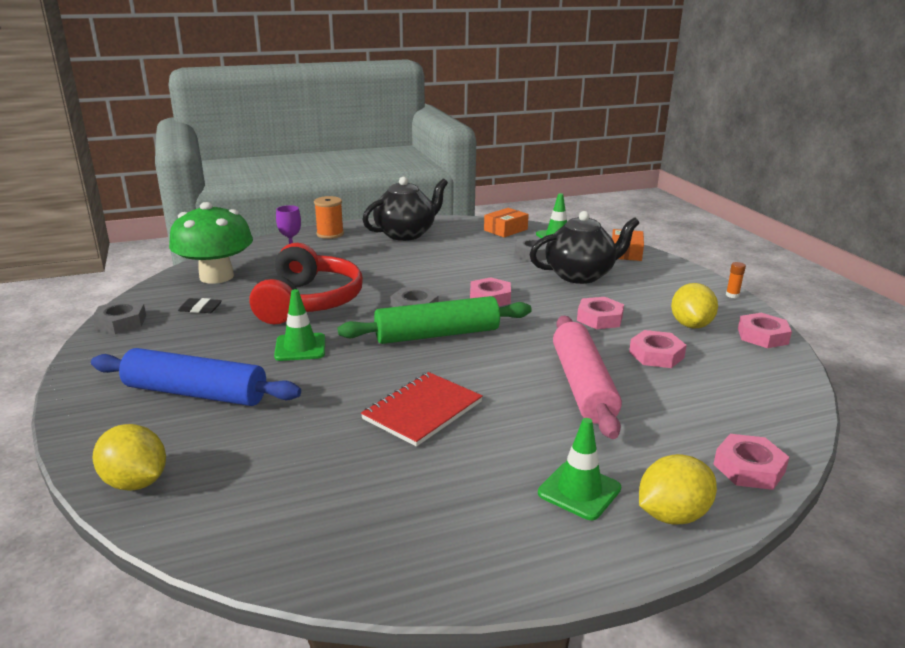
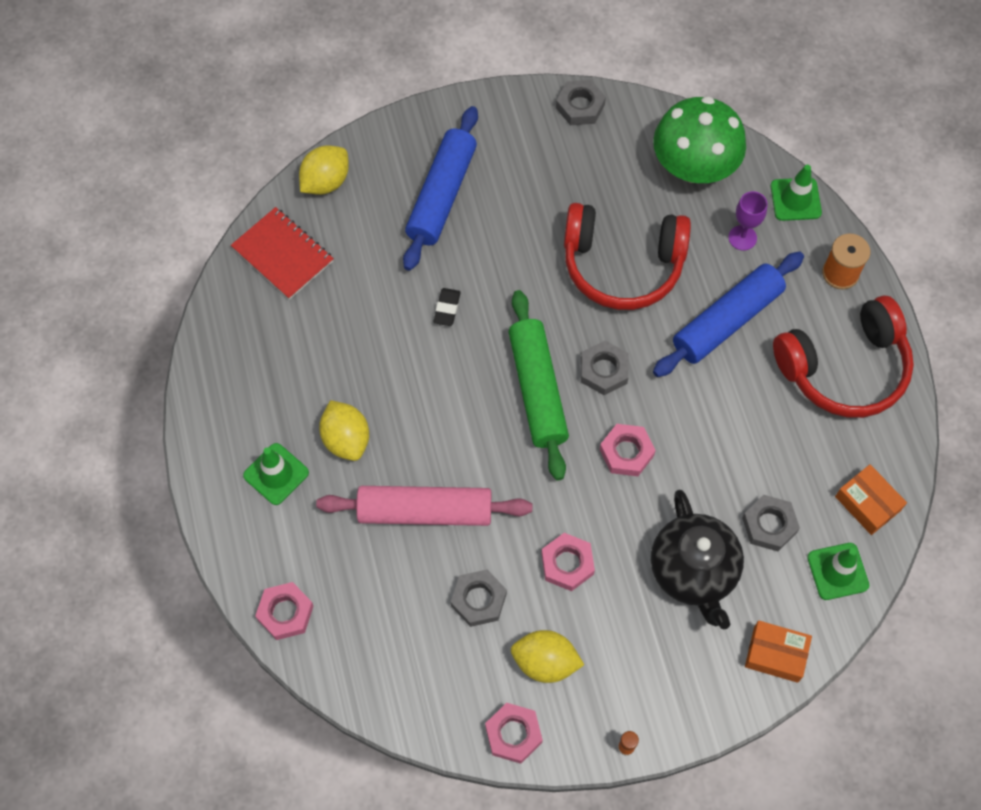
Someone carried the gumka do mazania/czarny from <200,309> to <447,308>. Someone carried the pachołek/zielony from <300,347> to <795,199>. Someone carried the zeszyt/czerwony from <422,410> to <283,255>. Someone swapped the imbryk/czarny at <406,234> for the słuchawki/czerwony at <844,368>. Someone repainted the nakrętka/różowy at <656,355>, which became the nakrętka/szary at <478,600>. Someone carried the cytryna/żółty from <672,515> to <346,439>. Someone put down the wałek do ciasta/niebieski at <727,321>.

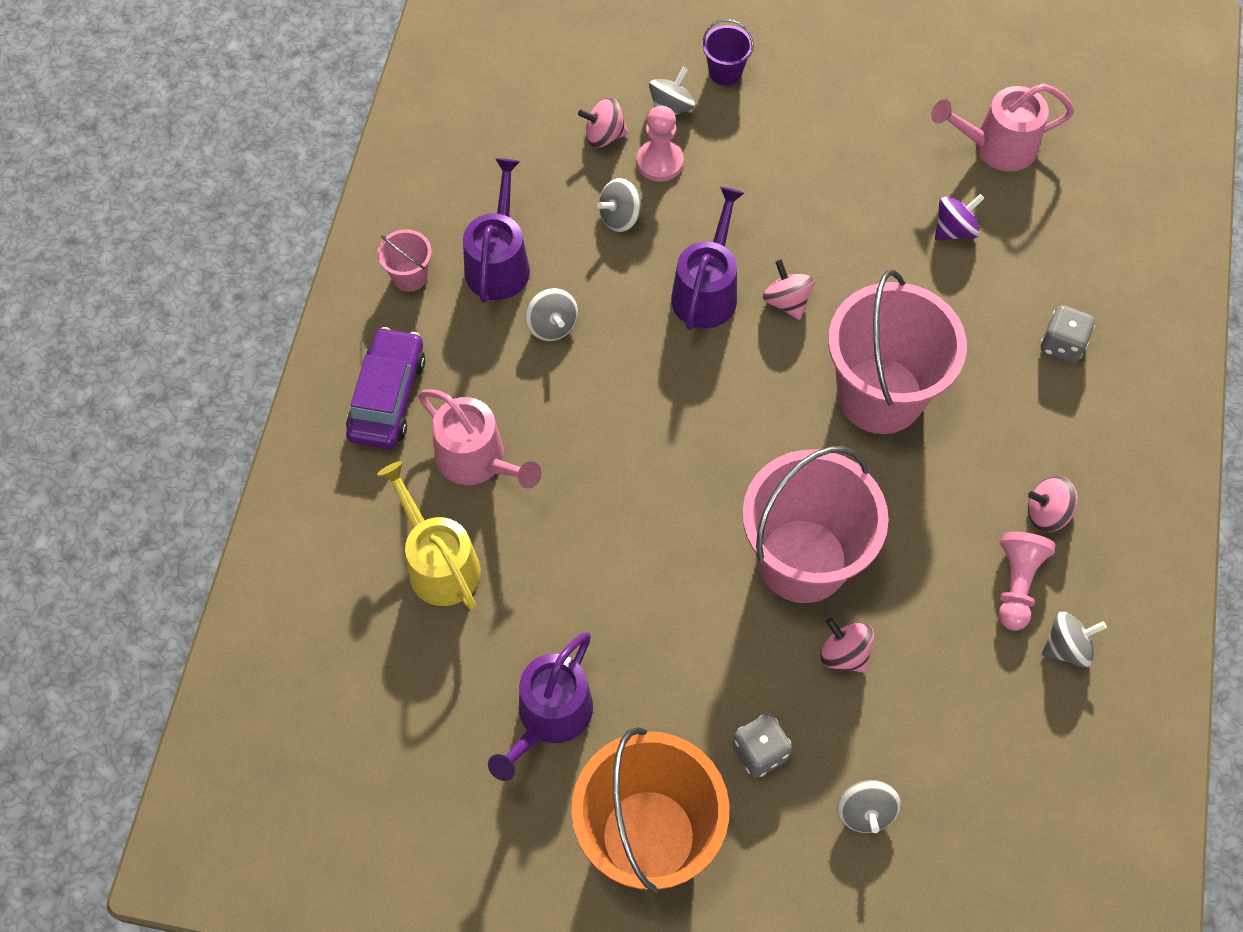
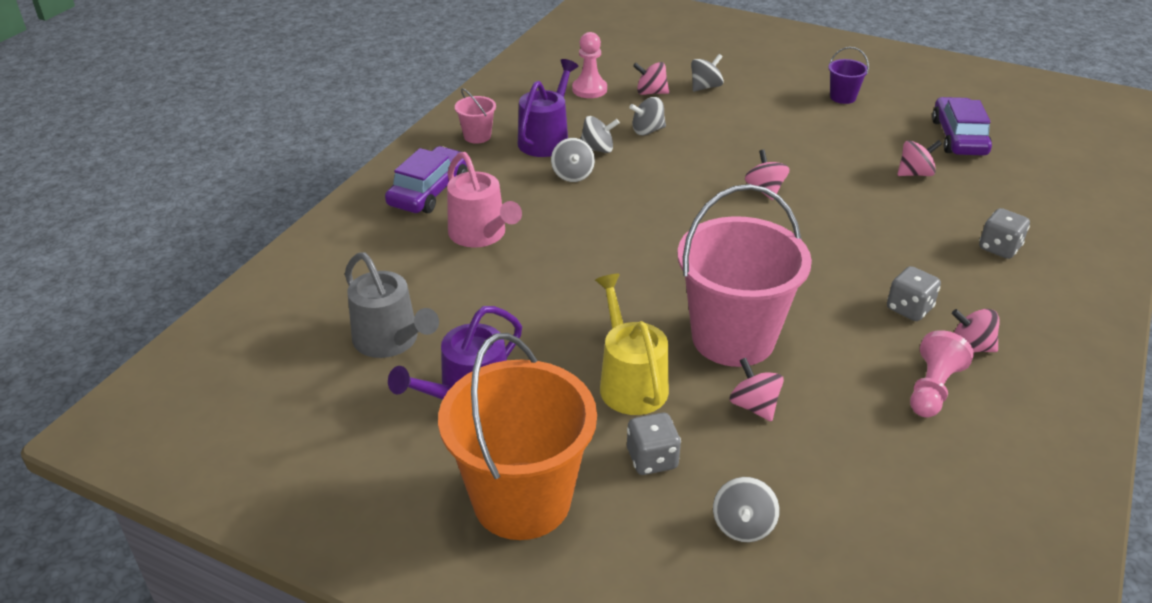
Someone carried the konewka/żółty from <439,563> to <630,382>. Someone carried the pionek/różowy from <659,162> to <589,89>. Someone took away the konewka/fioletowy at <707,291>. Someone carried the wiadro/fioletowy from <725,72> to <843,97>. Someone took away the wiadro/różowy at <880,395>. Someone swapped the konewka/różowy at <997,146> for the samochód/fioletowy at <959,137>. Someone repainted the bączek/fioletowy at <954,230>, which became the bączek/różowy at <915,173>. Someone carried the bączek/szary from <1066,647> to <597,149>. Someone put down the konewka/szary at <390,341>. Someone put down the kostka do gry/szary at <909,309>.

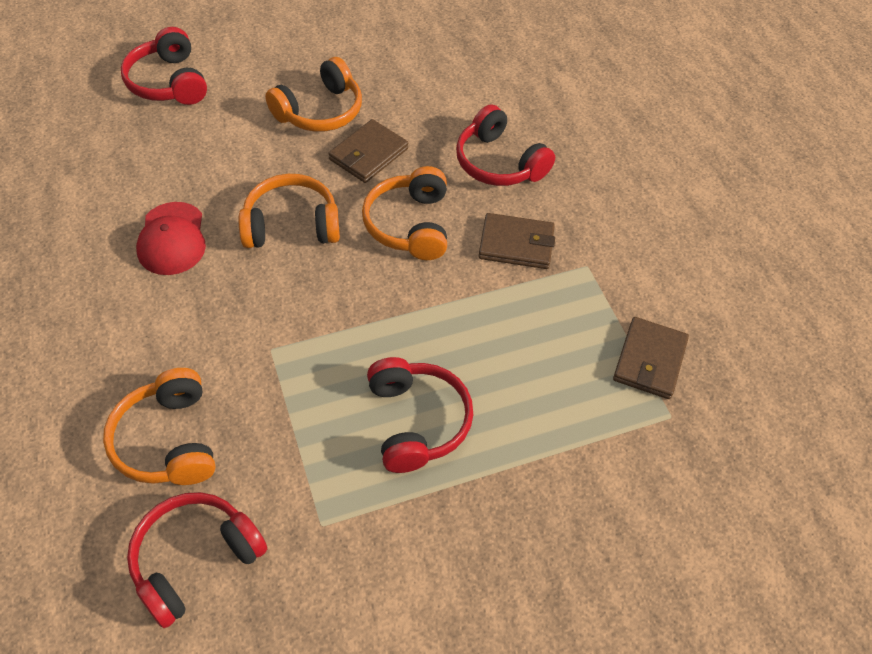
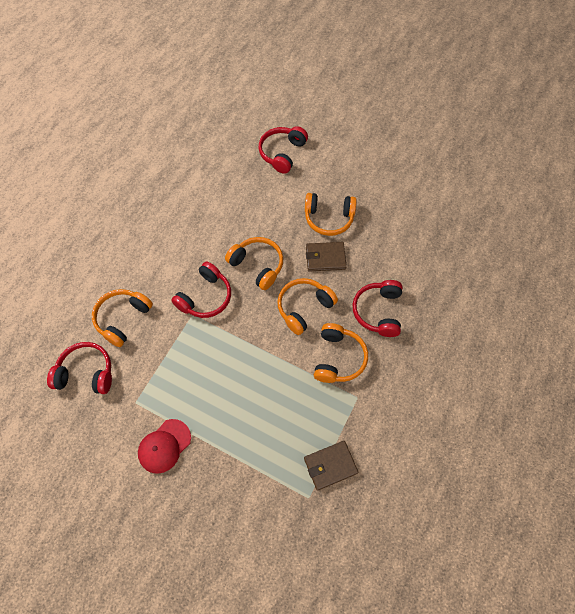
Someone carried the czapka/czerwony from <172,239> to <164,446>. Someone carried the słuchawki/czerwony from <417,421> to <205,297>. Someone swapped the portfel/brązowy at <516,244> for the słuchawki/pomarańczowy at <338,358>.

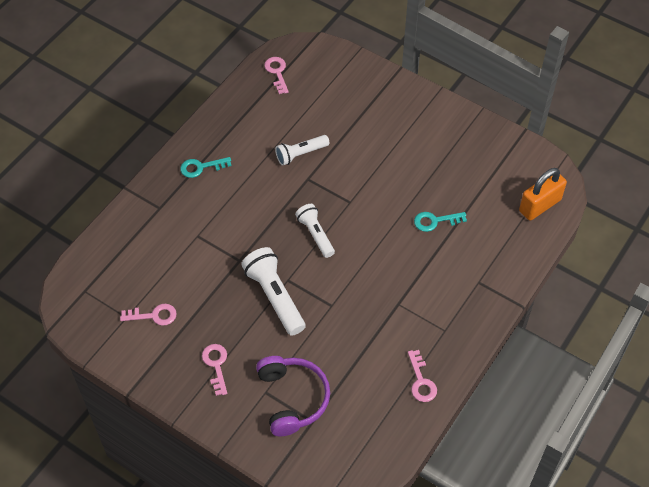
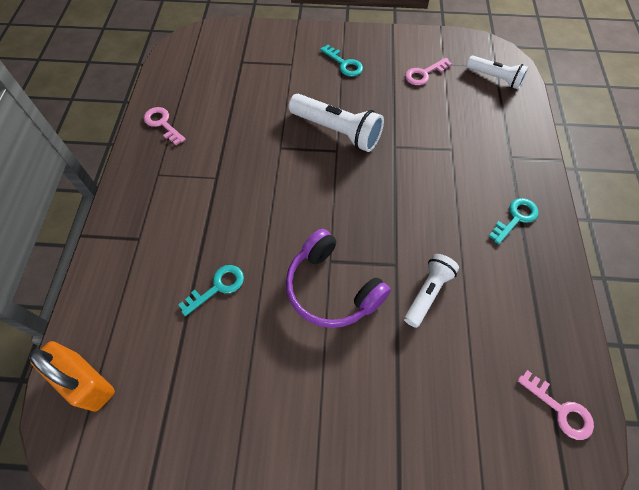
Someone repainted the klucz/różowy at <216,365>, which became the klucz/turkusowy at <344,64>. Someone carried the słuchawki/fioletowy from <292,398> to <331,288>. Someone carried the latarka/biały from <315,234> to <495,78>. Someone rotated the kłódka/pomarańczowy at <540,205> by 75 degrees counterclockwise.

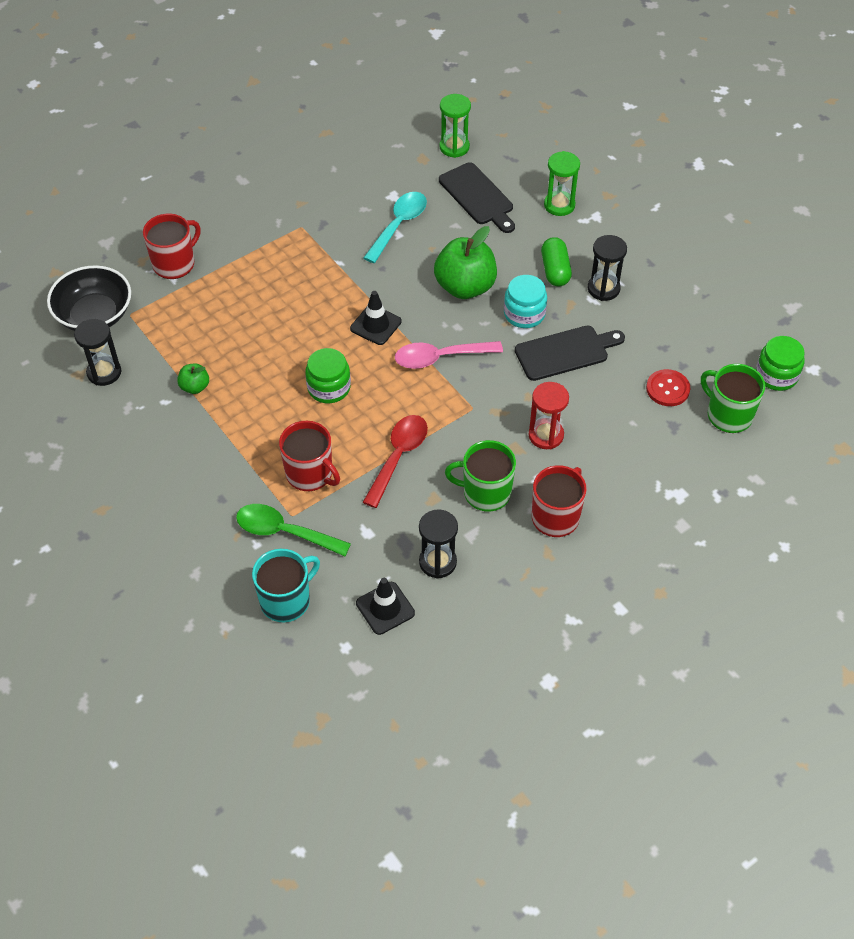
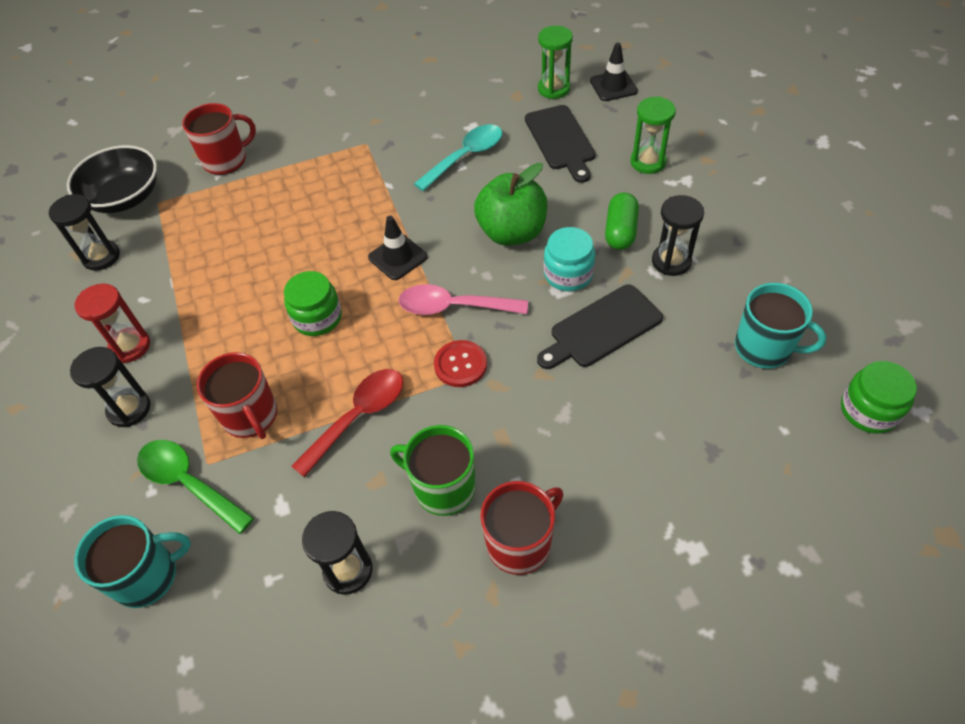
Someone took away the jabłko/zielony at <195,387>. Someone carried the pachołek/czarny from <385,608> to <613,86>. Someone rotated the deska do krojenia/czarny at <565,352> by 150 degrees clockwise. Someone carried the klepsydra/czerwony from <546,435> to <130,346>. Someone carried the guzik/czerwony from <667,389> to <460,364>. Someone took away the kubek/zielony at <728,415>. Someone put down the klepsydra/czarny at <129,409>. Someone put down the kubek/turkusowy at <764,348>.

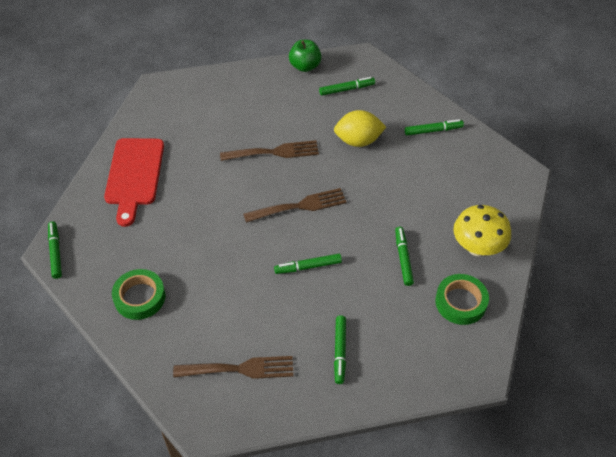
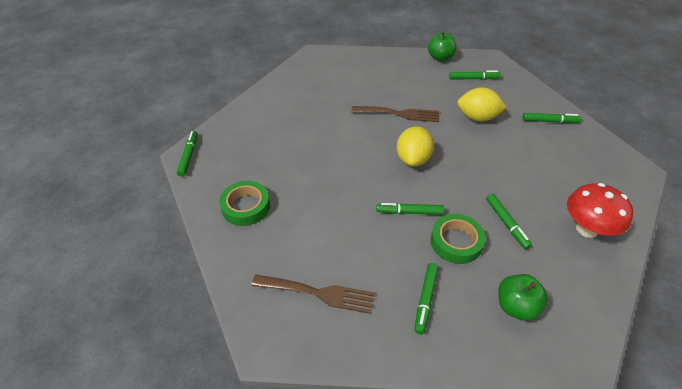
Someone took away the deska do krojenia/czerwony at <134,175>. Someone swapped the widelec/brązowy at <300,206> for the cytryna/żółty at <413,159>. Someone rotated the flamaster/zielony at <403,258> by 150 degrees clockwise. Someone carried the taśma klejąca/zielony from <460,302> to <456,242>. Someone repainted the grzyb/żółty at <477,248>, which became the grzyb/czerwony at <586,229>. Someone put down the jabłko/zielony at <516,306>.

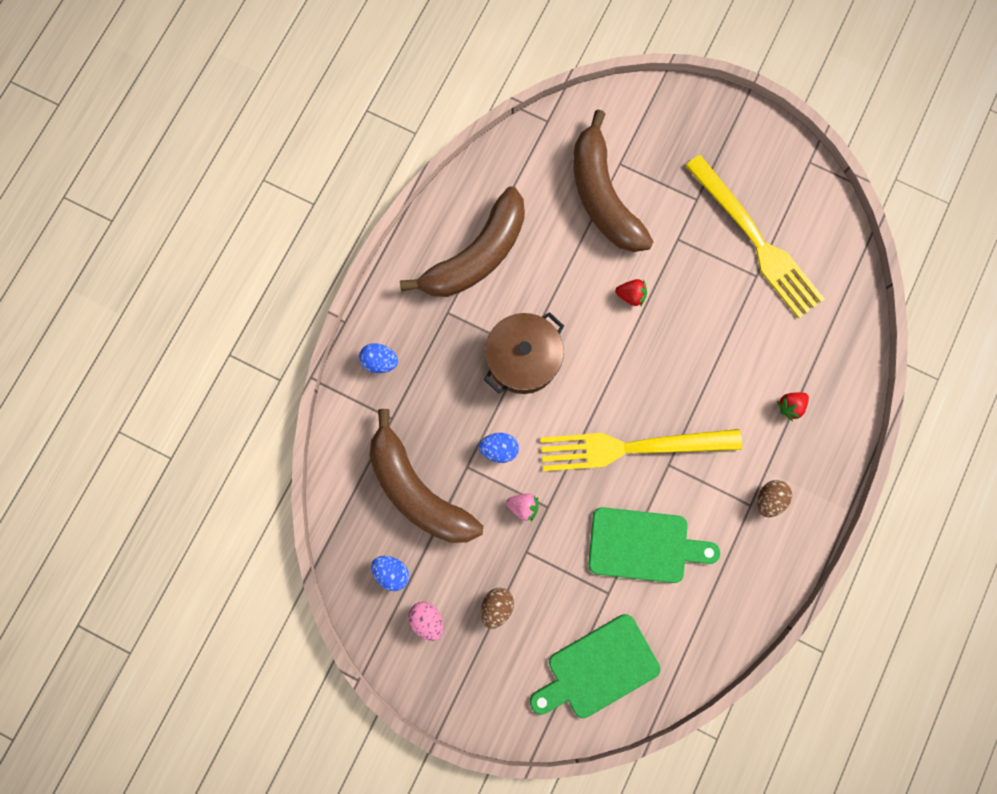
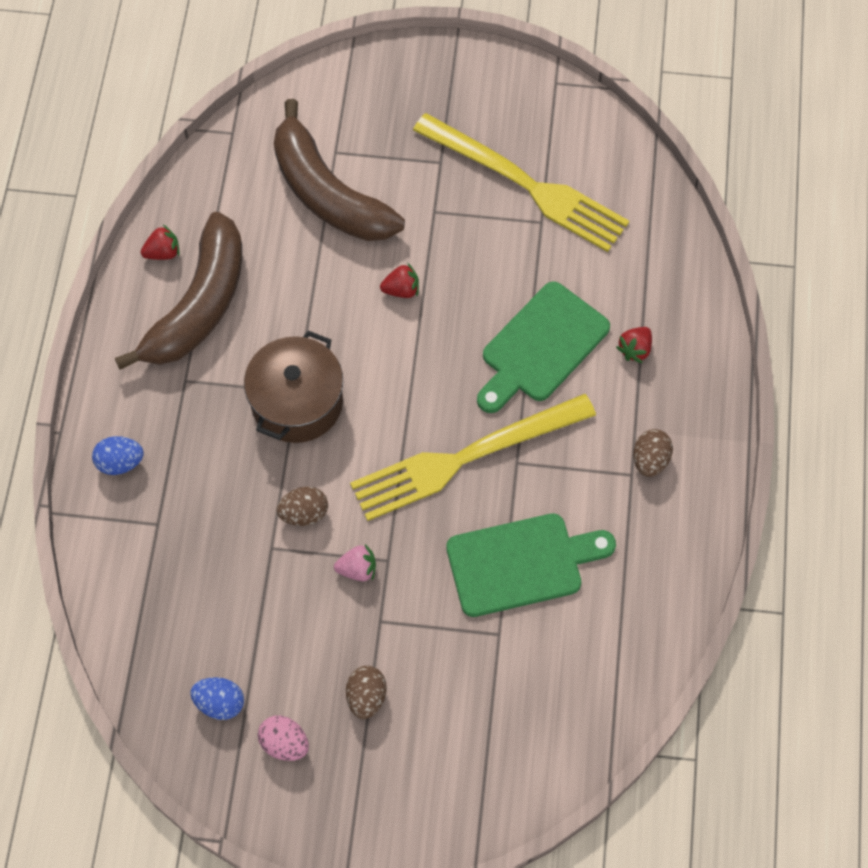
Someone took away the banan/brązowy at <418,490>. Someone repainted the jajko/niebieski at <499,449>, which became the jajko/brązowy at <304,513>. Someone carried the deska do krojenia/zielony from <598,668> to <541,347>. Someone put down the truskawka/czerwony at <163,252>.

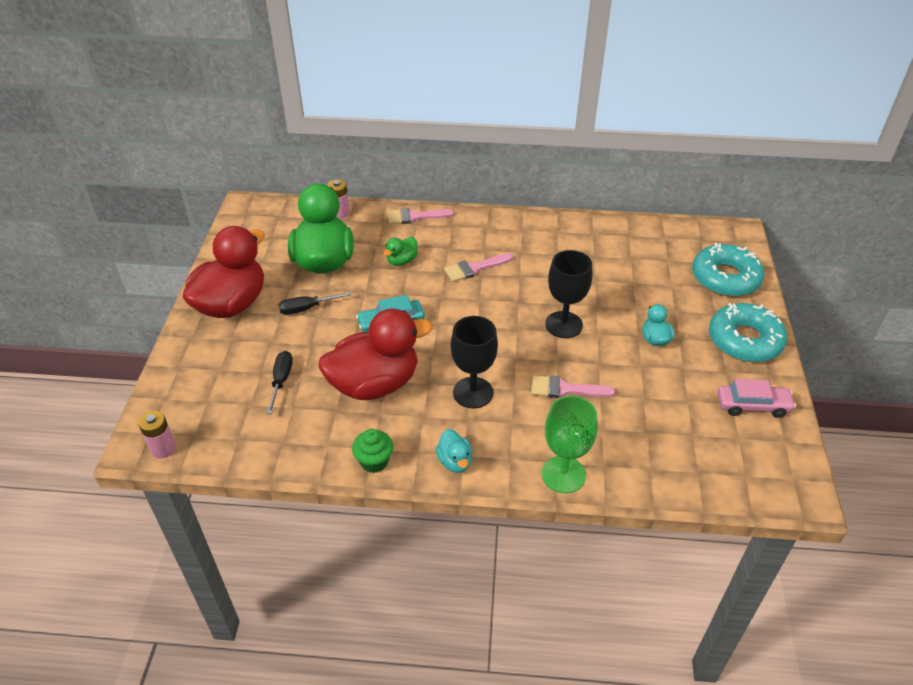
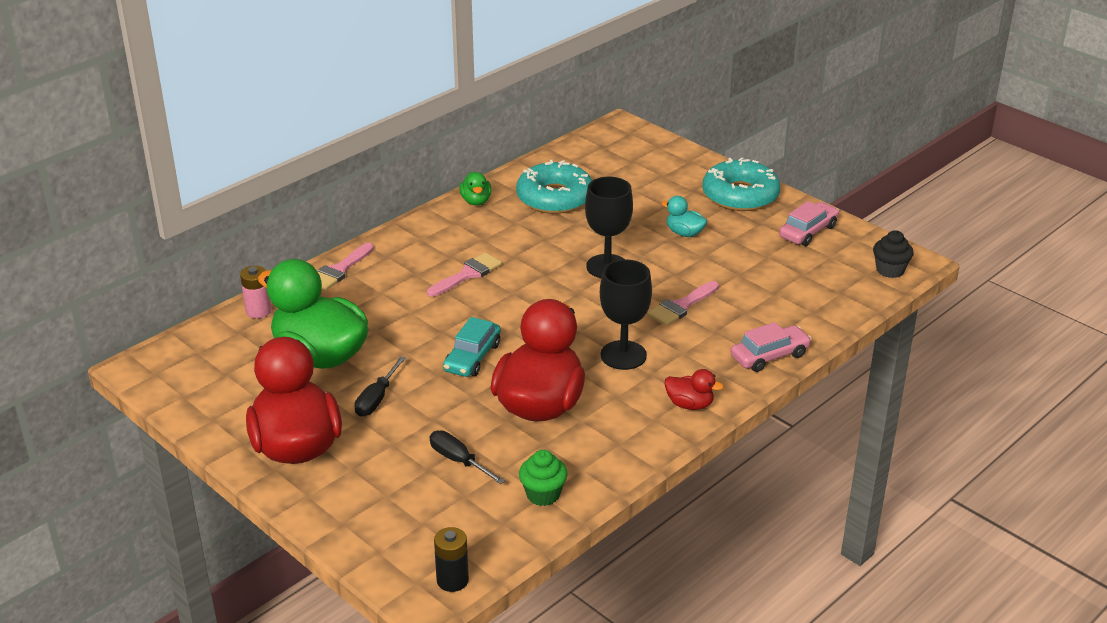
Someone repainted the bateria/różowy at <163,449>, which became the bateria/czarny at <452,580>. Someone carried the muffinka/zielony from <374,461> to <543,494>. Someone carried the kaczka/zielony from <401,261> to <476,201>. Someone repainted the kaczka/turkusowy at <455,461>, which became the kaczka/czerwony at <689,404>. Someone rotated the pędzel/różowy at <474,268> by 150 degrees counterclockwise. Someone swapped the kielich/zielony at <563,474> for the samochód/różowy at <769,356>. Someone carried the donut/turkusowy from <725,278> to <555,198>. Someone put down the muffinka/czarny at <890,270>.

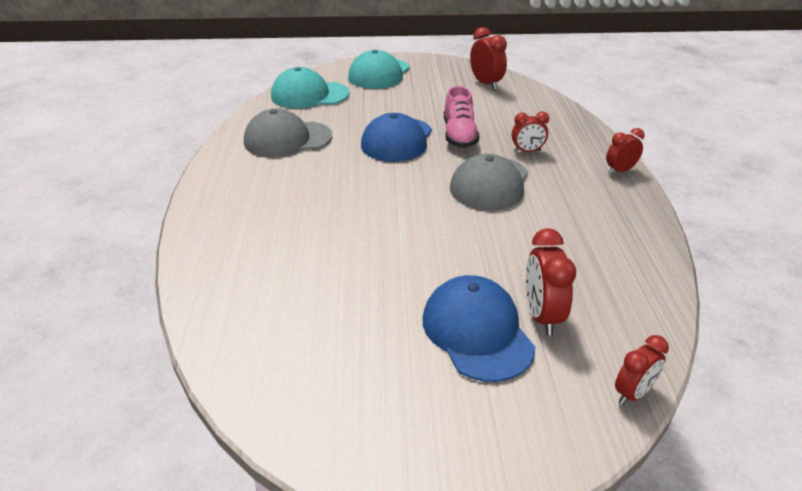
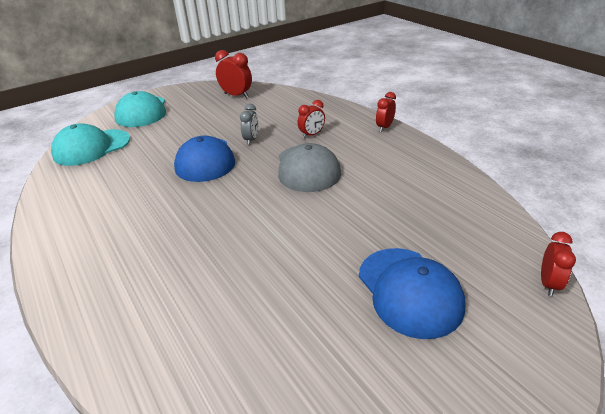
Someone took away the czapka/szary at <287,139>. Someone rotated the czapka/niebieski at <477,332> by 150 degrees counterclockwise. Someone swapped the but/różowy at <459,135> for the budzik/szary at <251,140>. Someone took away the budzik/czerwony at <542,316>.

